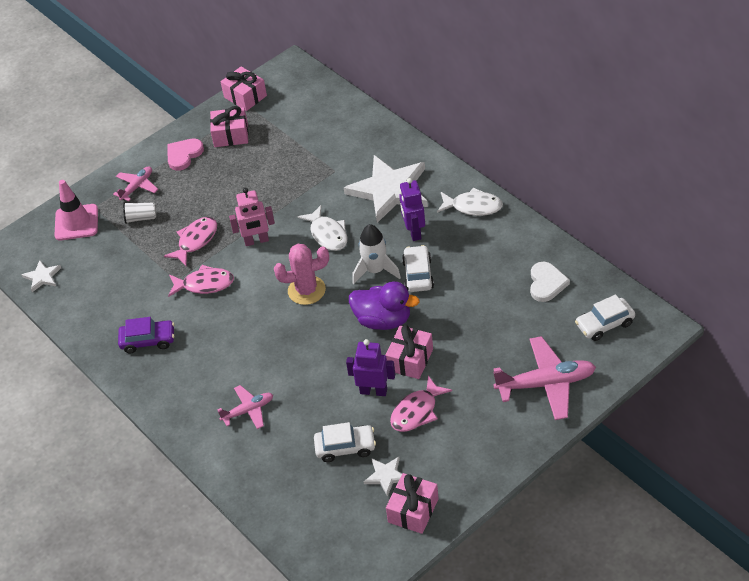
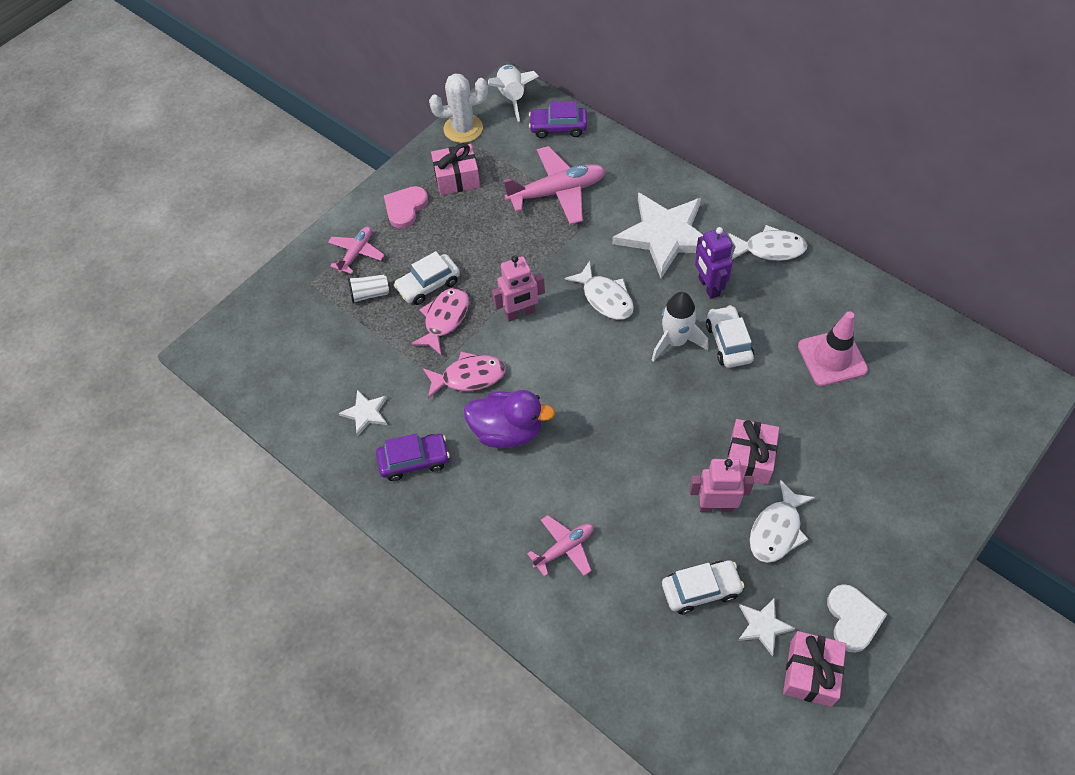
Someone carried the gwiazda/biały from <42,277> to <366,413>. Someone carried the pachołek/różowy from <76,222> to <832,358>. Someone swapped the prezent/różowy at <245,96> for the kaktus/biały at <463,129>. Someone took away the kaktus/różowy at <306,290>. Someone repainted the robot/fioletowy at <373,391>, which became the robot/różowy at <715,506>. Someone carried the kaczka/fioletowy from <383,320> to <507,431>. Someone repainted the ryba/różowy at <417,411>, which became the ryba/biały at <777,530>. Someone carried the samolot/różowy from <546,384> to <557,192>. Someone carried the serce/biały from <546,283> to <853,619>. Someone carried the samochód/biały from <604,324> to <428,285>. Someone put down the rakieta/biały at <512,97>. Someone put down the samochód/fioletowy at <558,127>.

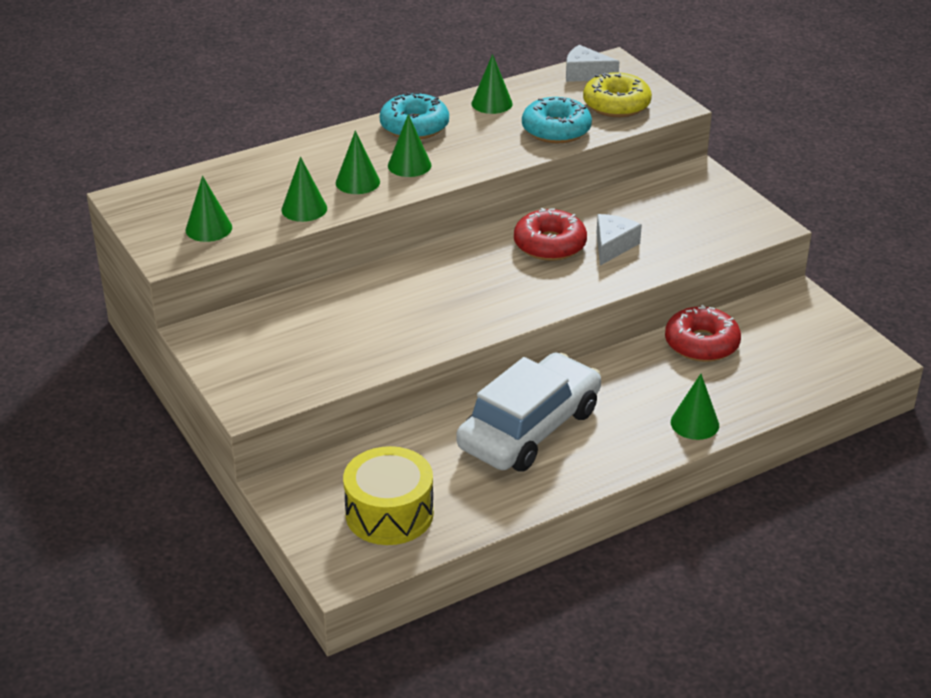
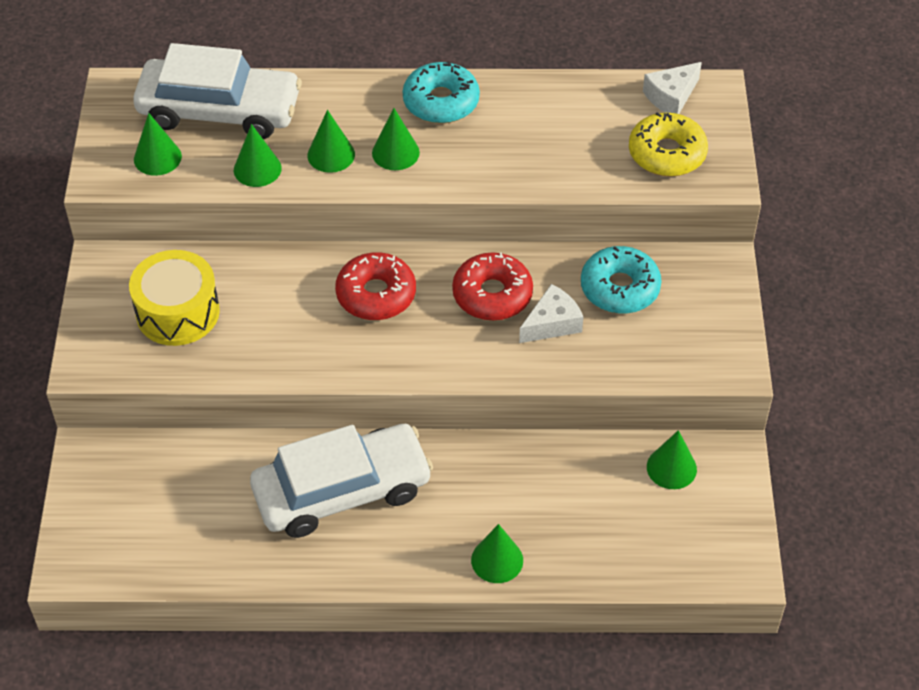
Someone carried the bęben/żółty from <389,513> to <178,312>. Someone carried the stożek/zielony from <492,103> to <671,468>. Someone carried the donut/turkusowy from <556,130> to <620,288>. Someone rotated the ser/biały at <585,74> by 90 degrees counterclockwise. Someone carried the donut/czerwony from <701,344> to <376,294>. Someone put down the samochód/biały at <219,111>.

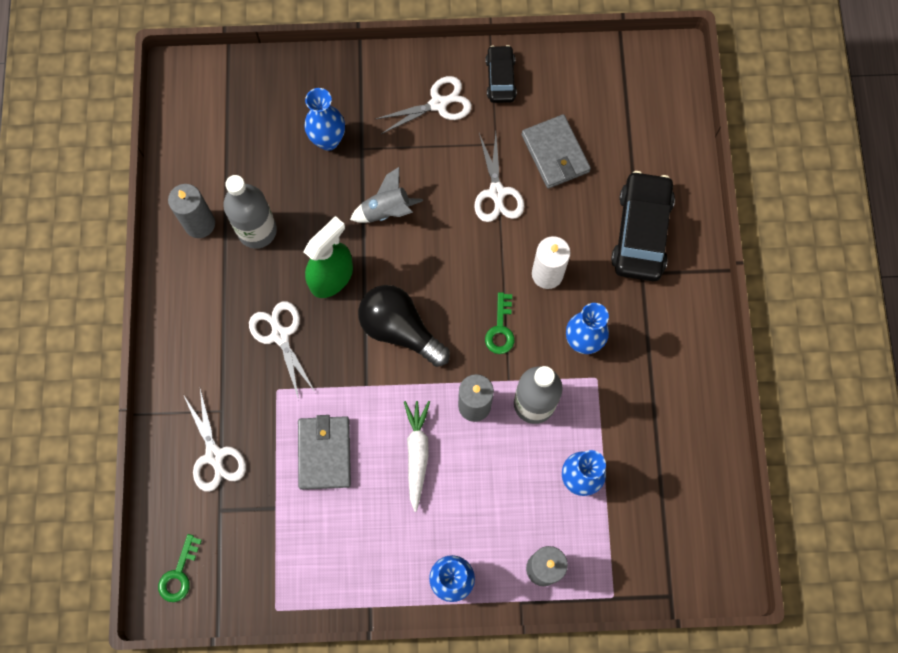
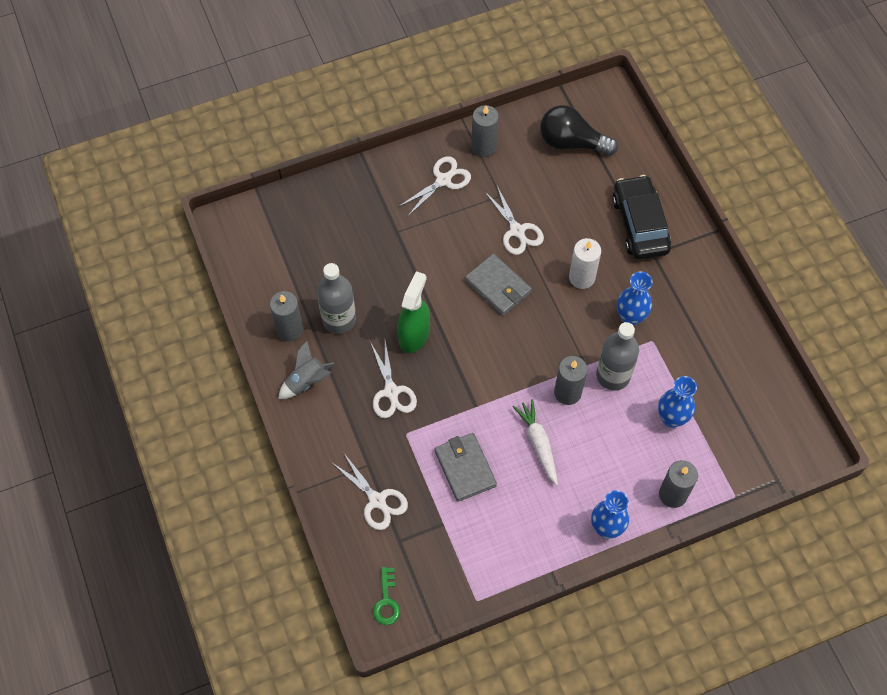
Someone rotated the nożyczki/biały at <280,335> by 150 degrees counterclockwise. Someone took away the wazon/niebieski at <328,140>. Someone carried the rakieta/szary from <386,211> to <306,382>. Someone carried the żarówka/czarny from <400,330> to <571,142>. Someone took away the klucz/zielony at <500,329>. Someone swapped the samochód/czarny at <500,78> for the świeca/szary at <484,147>. Someone carried the portfel/szary from <555,153> to <498,286>.

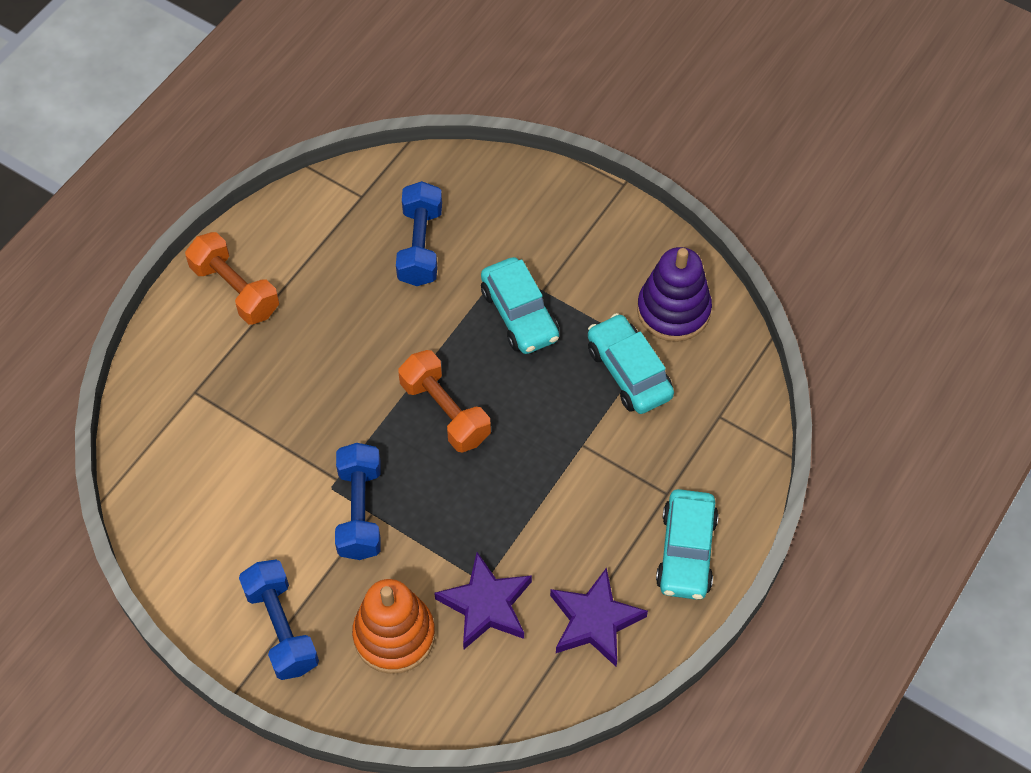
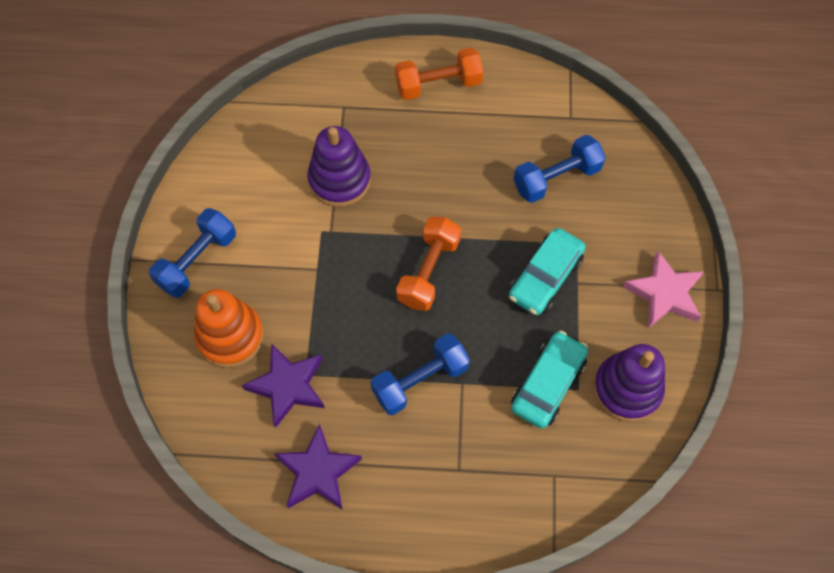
Someone rotated the hantel/pomarańczowy at <235,290> by 60 degrees clockwise. Someone carried the hantel/niebieski from <360,511> to <420,380>. Someone took away the samochód/turkusowy at <686,551>. Someone put down the zabawka nakładanka/fioletowy at <339,180>. Someone put down the gwiazda/różowy at <664,294>.

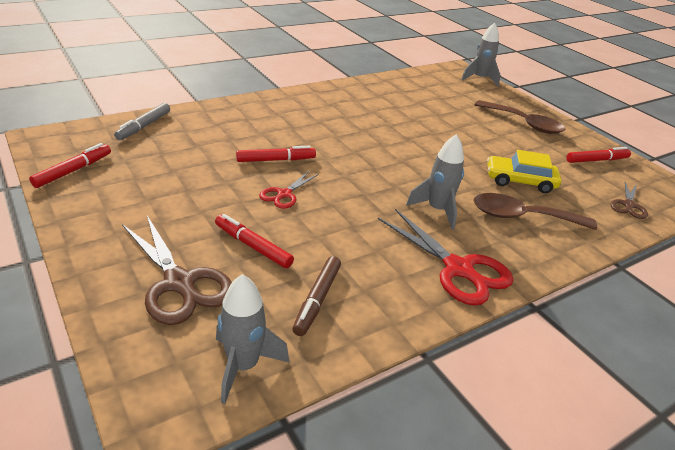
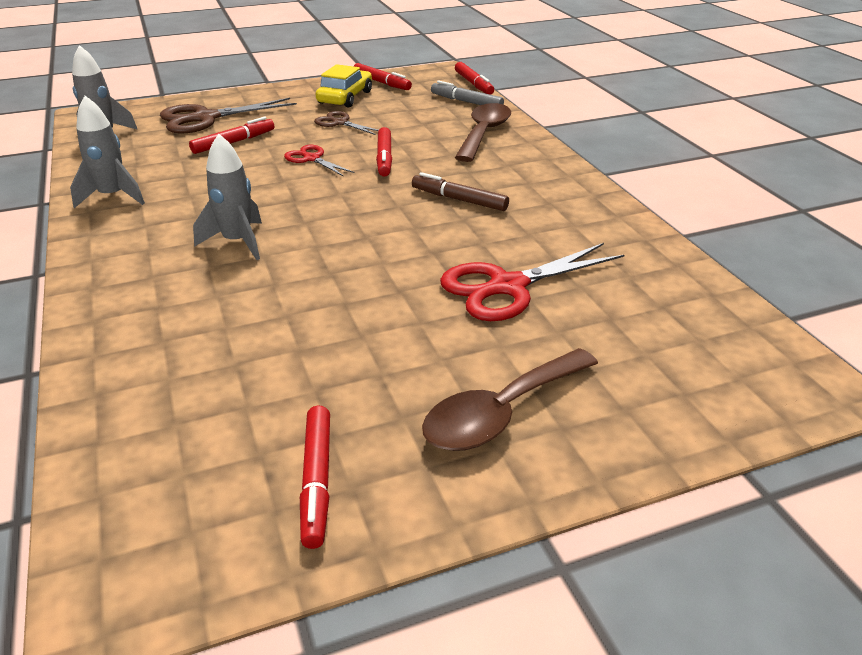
Someone carried the flamaster/brązowy from <317,300> to <459,200>. Someone carried the nożyczki/czerwony from <459,269> to <507,287>. Someone carried the rakieta/szary from <480,79> to <113,197>. Someone carried the łyżka/brązowy from <522,217> to <484,133>. Someone carried the samochód/żółty from <520,181> to <345,97>. Someone carried the nożyczki/brązowy from <628,205> to <339,123>. Someone put down the flamaster/czerwony at <473,84>.

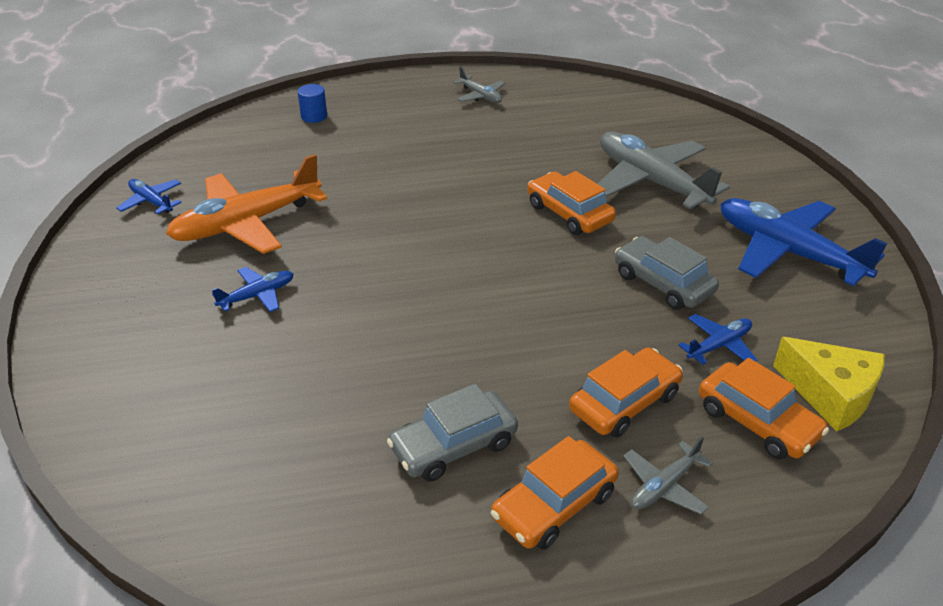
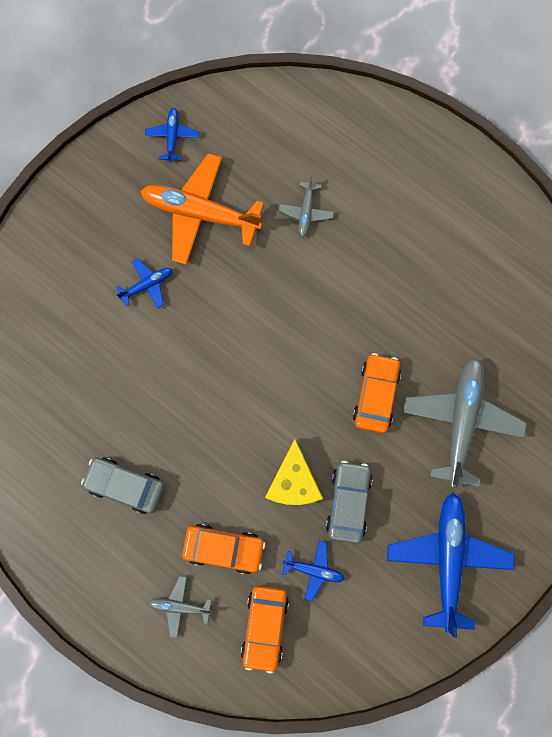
Someone rotated the samolot/niebieski at <257,295> by 45 degrees counterclockwise. Someone took away the walec/niebieski at <314,116>. Someone carried the samolot/szary from <480,96> to <306,212>. Someone took away the samochód/pomarańczowy at <554,505>. Someone carried the ser/żółty from <830,394> to <293,481>.

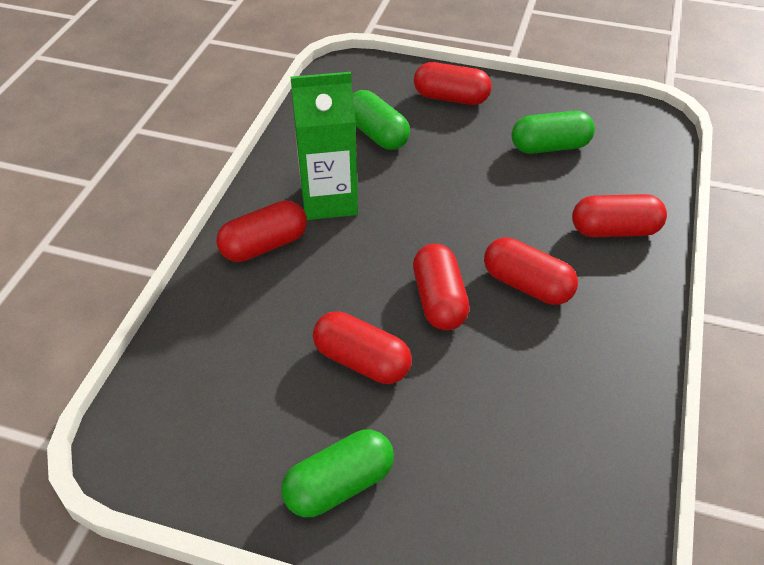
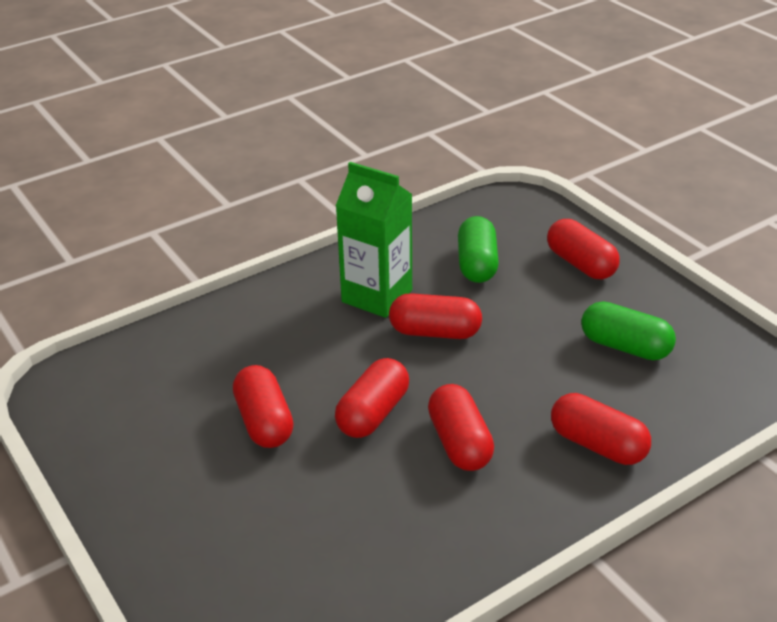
Someone carried the kapsułka/czerwony from <264,245> to <435,332>. Someone took away the kapsułka/zielony at <339,485>.

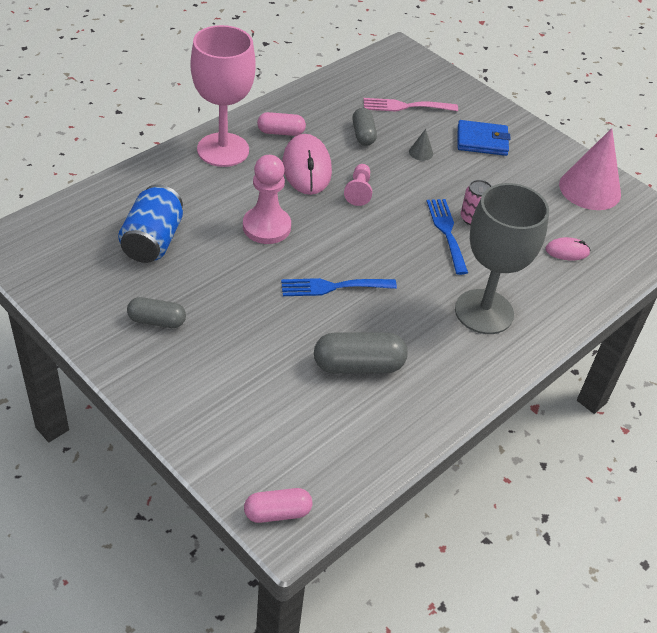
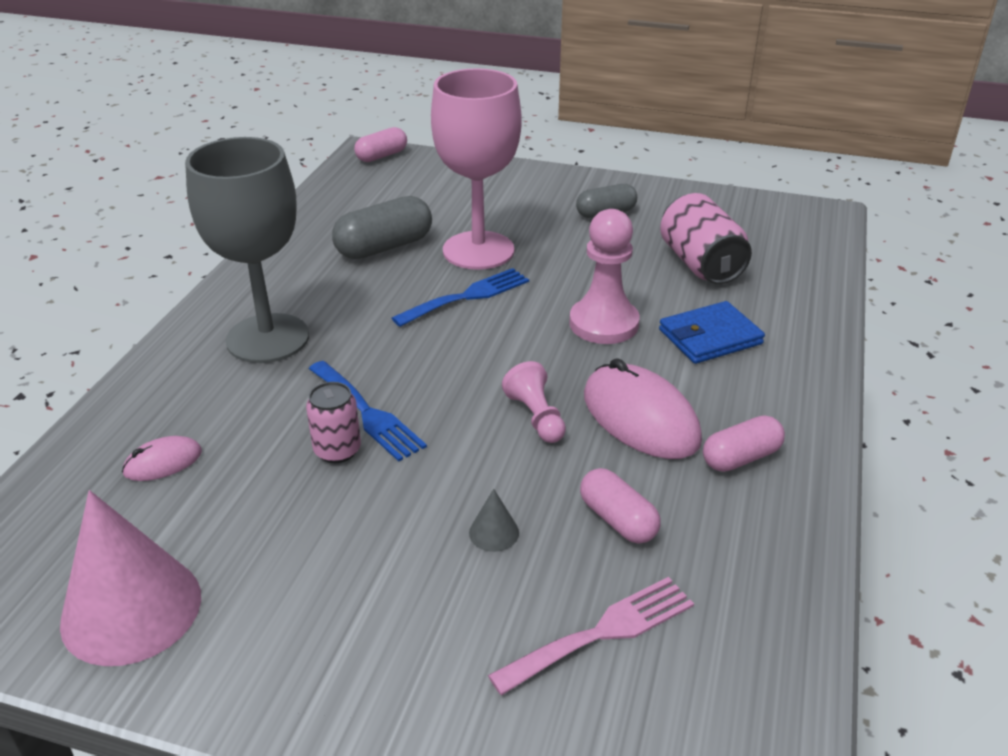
Someone repainted the puszka/niebieski at <152,241>, which became the puszka/różowy at <700,264>. Someone carried the kielich/różowy from <223,150> to <478,250>. Someone repainted the kapsułka/szary at <363,134>, which became the kapsułka/różowy at <618,520>. Someone carried the portfel/niebieski from <482,141> to <710,337>.

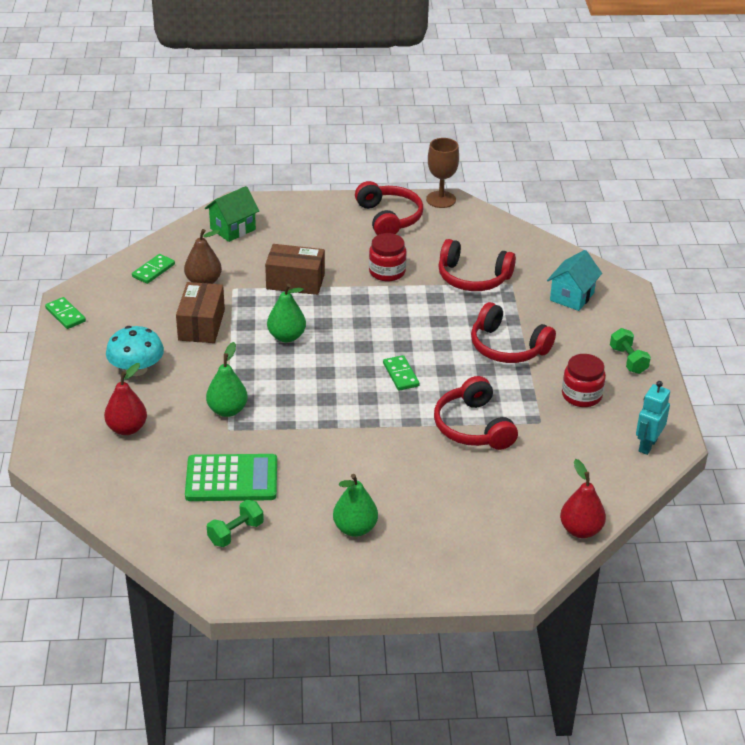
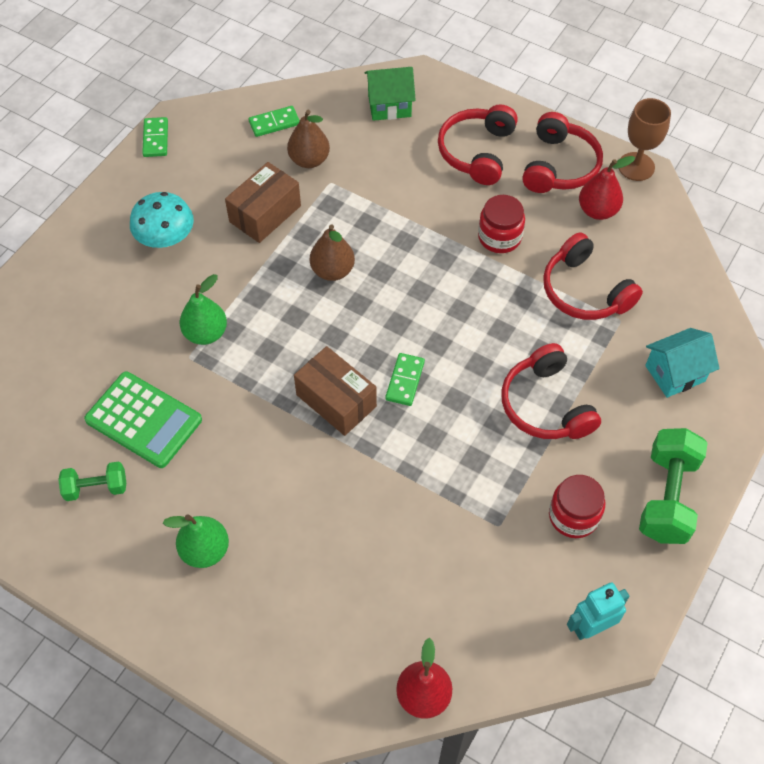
Someone carried the gruszka/czerwony from <127,428> to <597,211>. Someone carried the pudełko/brązowy from <295,281> to <336,400>. Someone repainted the gruszka/zielony at <287,337>, which became the gruszka/brązowy at <332,271>. Someone carried the słuchawki/czerwony from <473,427> to <477,152>. Someone scaled the hantel/zielony at <628,360> by 1.73.

